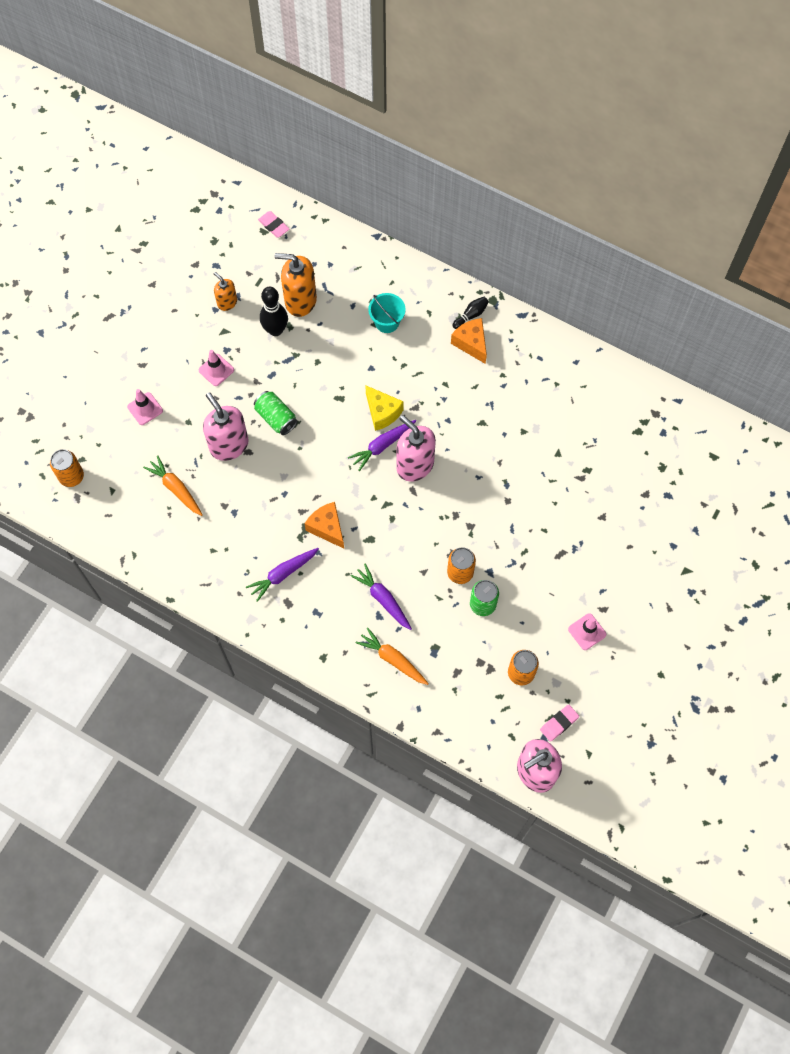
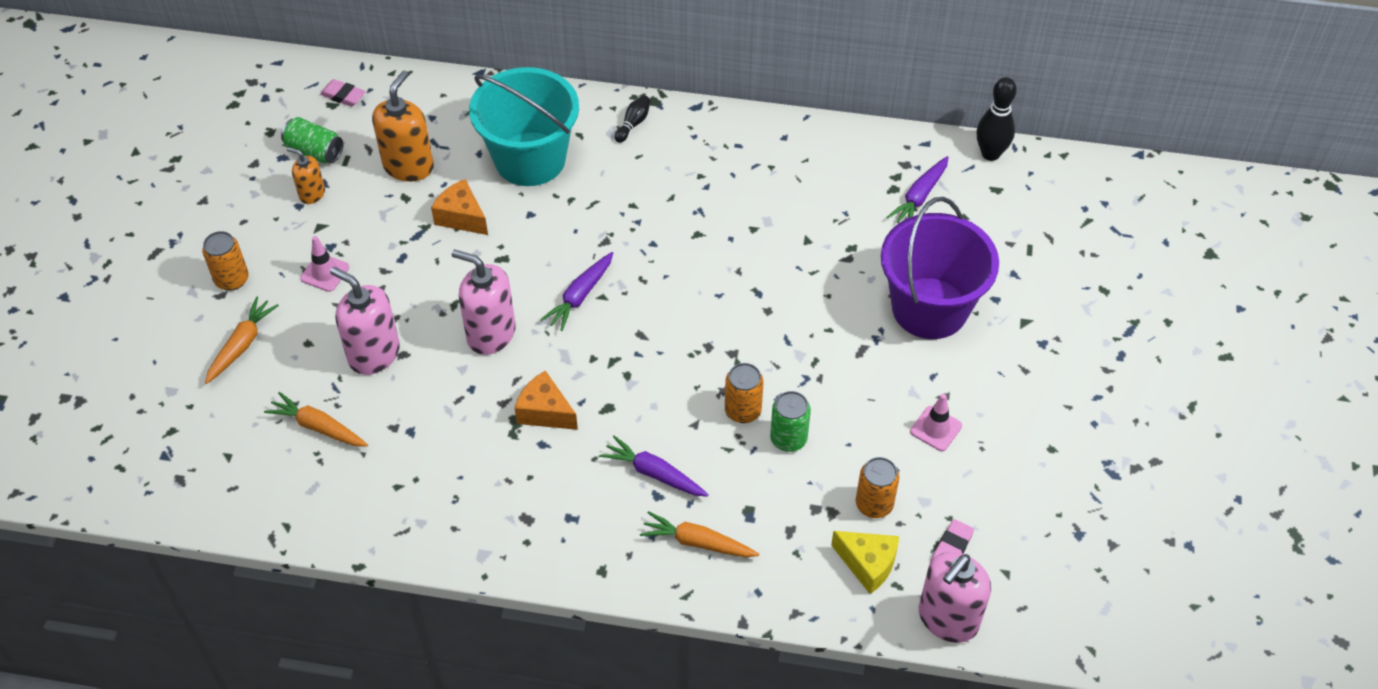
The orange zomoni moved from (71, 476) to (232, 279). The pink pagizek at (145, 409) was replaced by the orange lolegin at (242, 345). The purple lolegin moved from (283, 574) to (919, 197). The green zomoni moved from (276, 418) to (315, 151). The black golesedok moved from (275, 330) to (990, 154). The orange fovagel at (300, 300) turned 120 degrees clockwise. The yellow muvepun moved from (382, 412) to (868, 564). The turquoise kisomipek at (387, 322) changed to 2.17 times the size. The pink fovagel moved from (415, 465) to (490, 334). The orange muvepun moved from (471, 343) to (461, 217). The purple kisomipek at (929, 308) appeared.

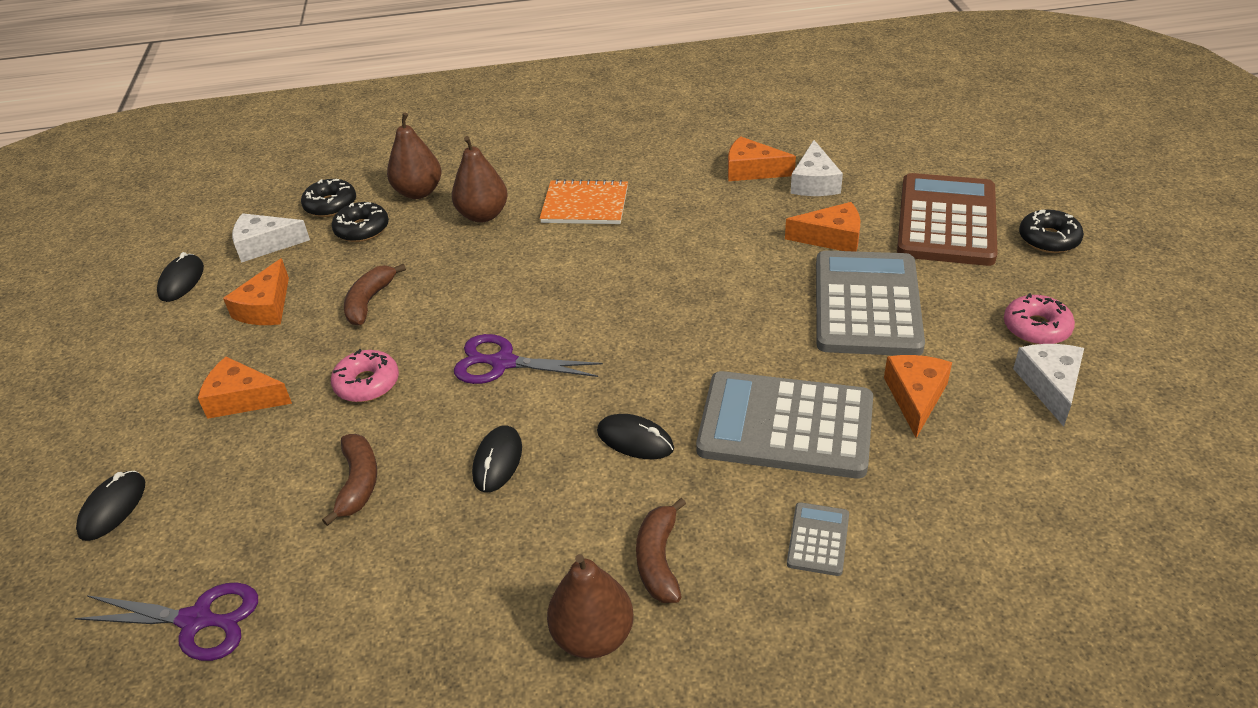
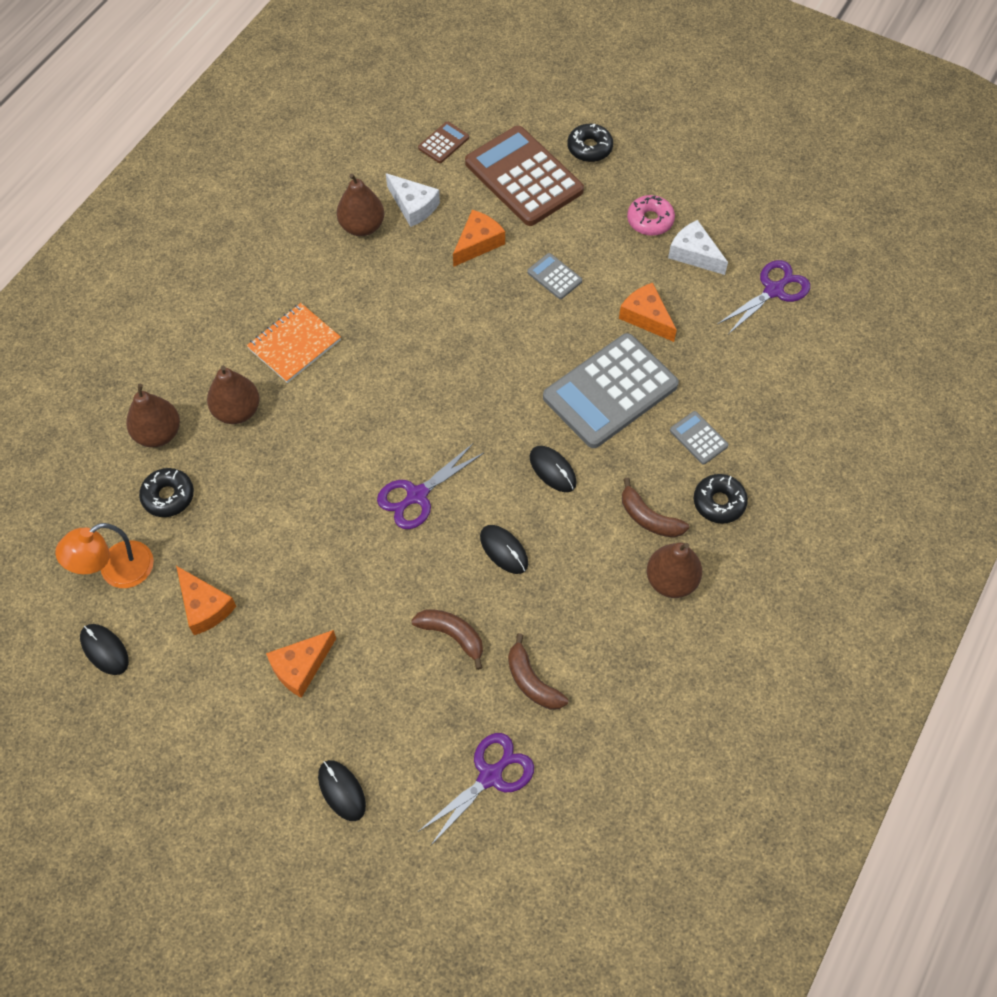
The white muvepun at (265, 245) was replaced by the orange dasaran at (116, 571). The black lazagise moved from (330, 205) to (719, 502). The pink lazagise at (367, 383) disappeared. The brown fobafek moved from (369, 301) to (532, 681). The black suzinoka at (635, 440) turned 75 degrees clockwise. The orange muvepun at (752, 170) was replaced by the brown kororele at (362, 226). The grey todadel at (867, 304) changed to 0.43 times the size. The brown todadel at (443, 143) appeared. The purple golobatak at (773, 290) appeared.

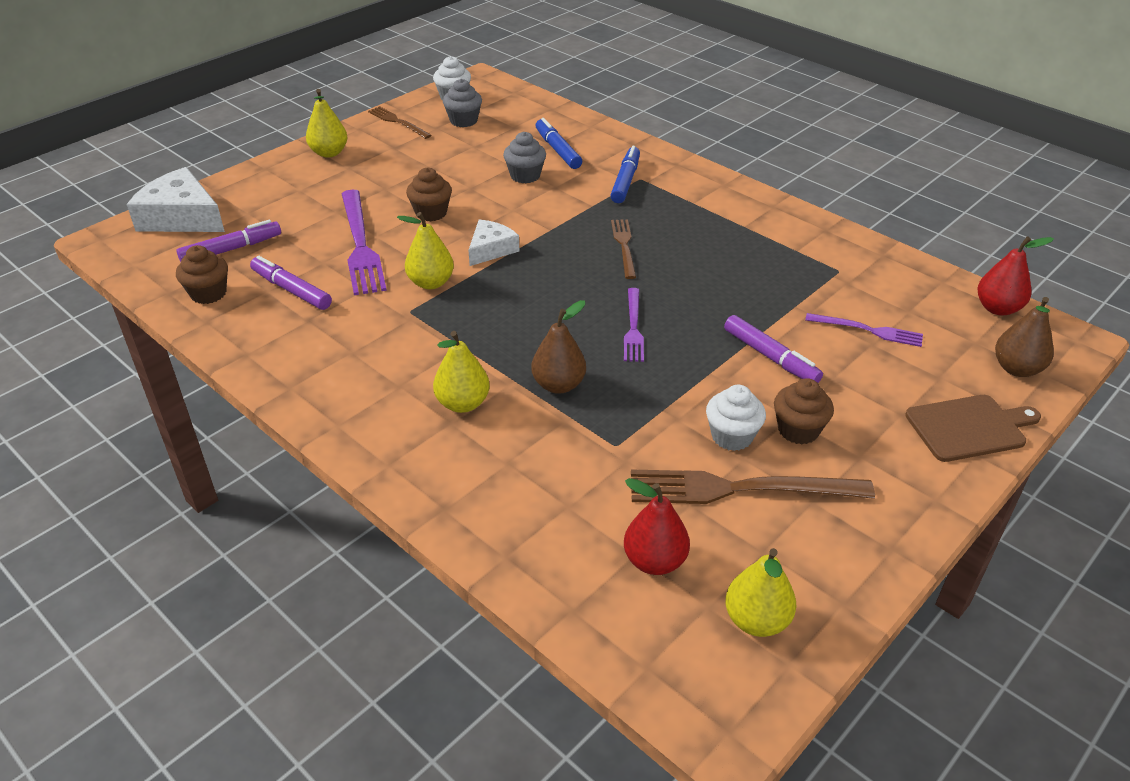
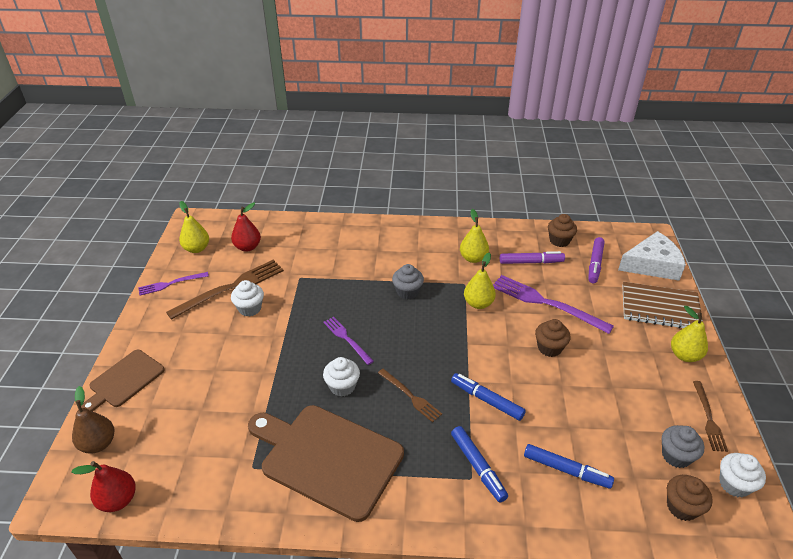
The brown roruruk at (398, 122) turned 90 degrees clockwise. The yellow kororele moved from (463, 403) to (473, 258). The white muvepun at (491, 249) disappeared. The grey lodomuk moved from (525, 176) to (407, 292). The brown kororele at (558, 385) disappeared. The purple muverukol at (770, 357) disappeared. The brown lodomuk moved from (798, 430) to (682, 507). The purple roruruk moved from (868, 330) to (171, 284). The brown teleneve at (327, 458) appeared. The white lodomuk at (342, 386) appeared. The blue muverukol at (486, 400) appeared. The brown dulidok at (660, 308) appeared.

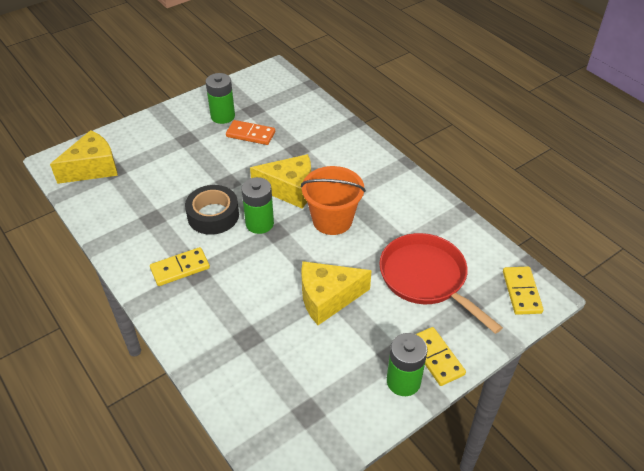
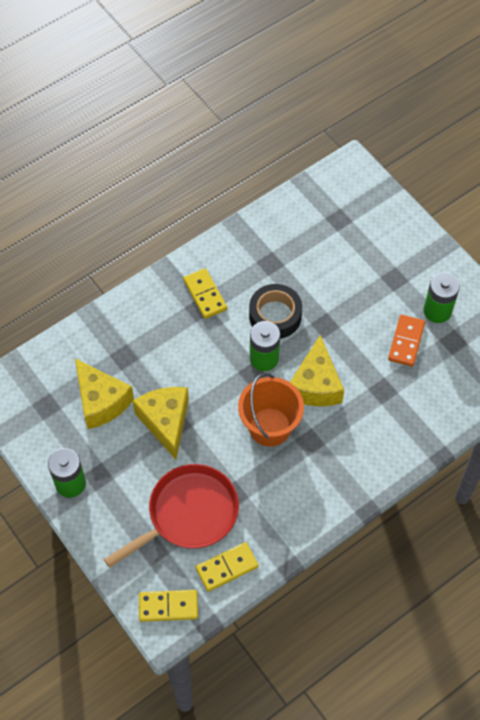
The yellow muvepun moved from (92, 168) to (101, 401). The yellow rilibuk moved from (436, 357) to (227, 568).

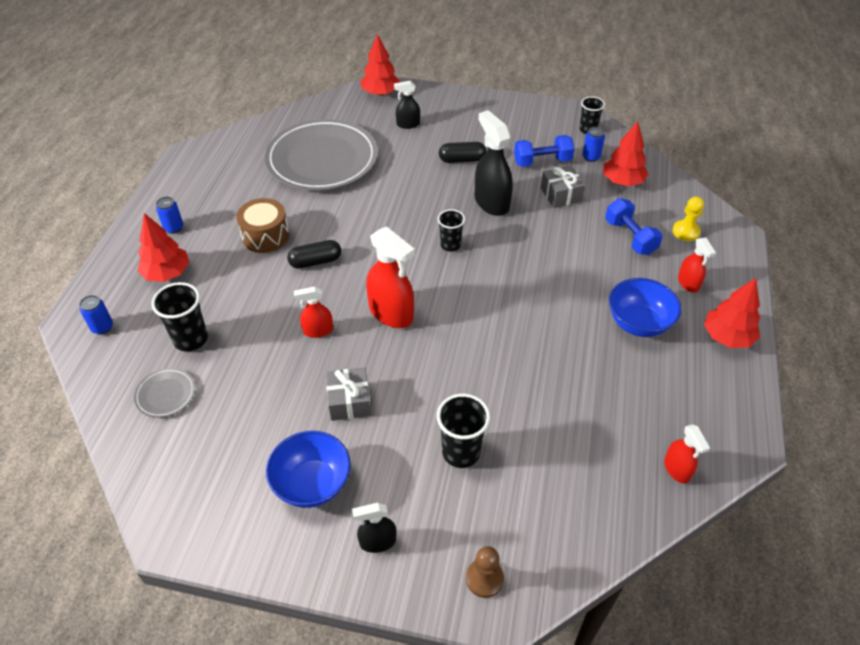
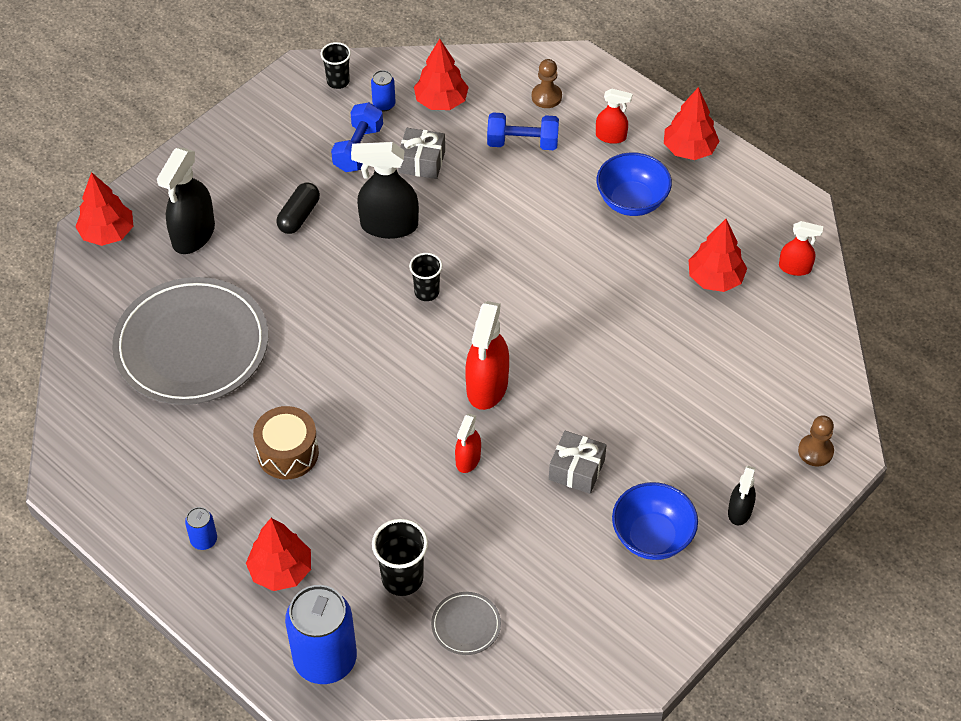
The blue zomoni at (102, 327) changed to 2.24 times the size. The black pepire at (315, 262) disappeared. The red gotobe at (391, 313) turned 120 degrees clockwise. The black gotobe at (408, 124) changed to 1.79 times the size. The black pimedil at (461, 452) disappeared. The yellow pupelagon at (686, 231) became the brown pupelagon at (546, 97). The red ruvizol at (715, 278) appeared.

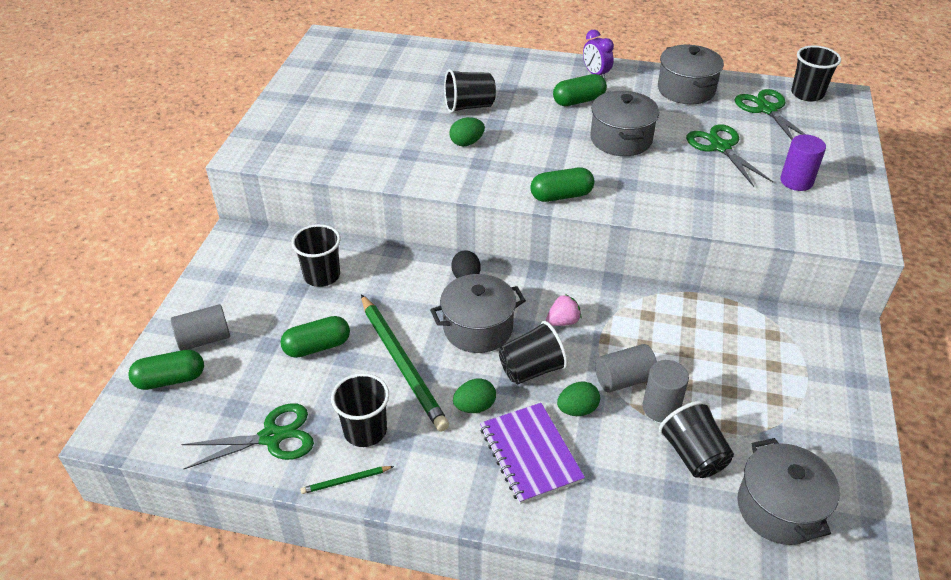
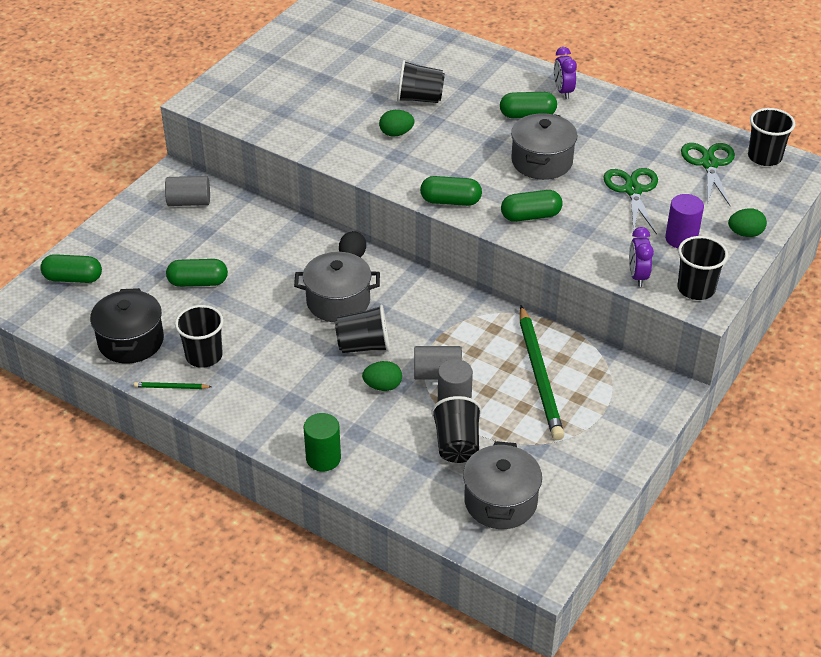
The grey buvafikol moved from (204, 339) to (189, 202). The green golobatak at (272, 437) was replaced by the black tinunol at (131, 341). The black pimedil moved from (322, 275) to (696, 289). The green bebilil moved from (402, 363) to (539, 375). The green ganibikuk moved from (474, 406) to (745, 233). The purple dulidok at (530, 454) disappeared. The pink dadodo at (563, 321) disappeared. The grey tinunol at (686, 90) disappeared. The green buvafikol at (323, 458) appeared. The green pepire at (530, 216) appeared. The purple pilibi at (637, 276) appeared.

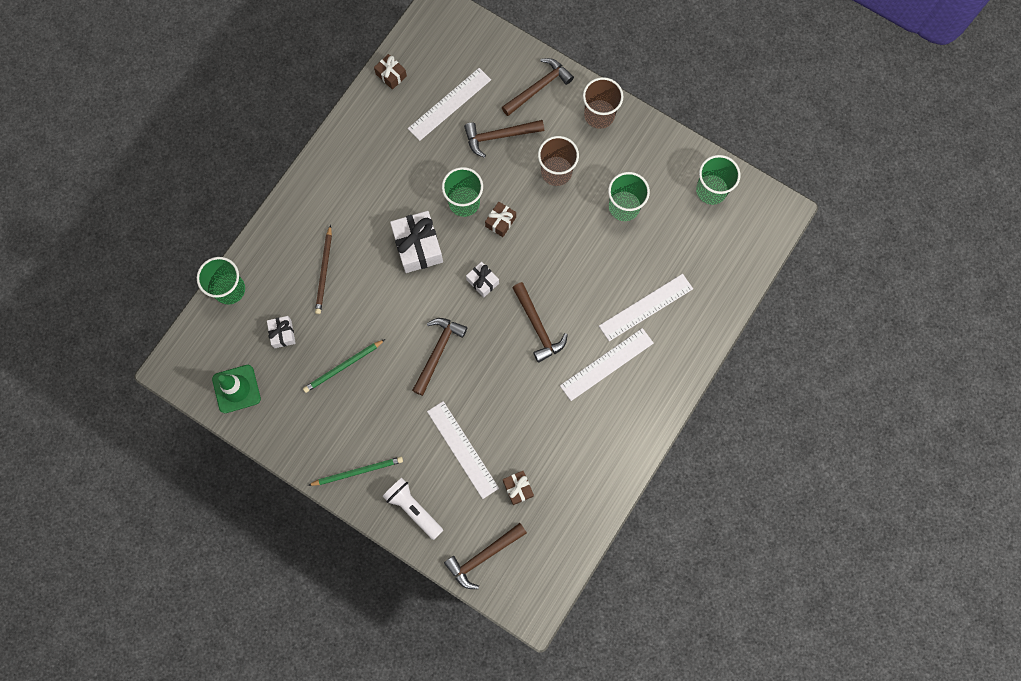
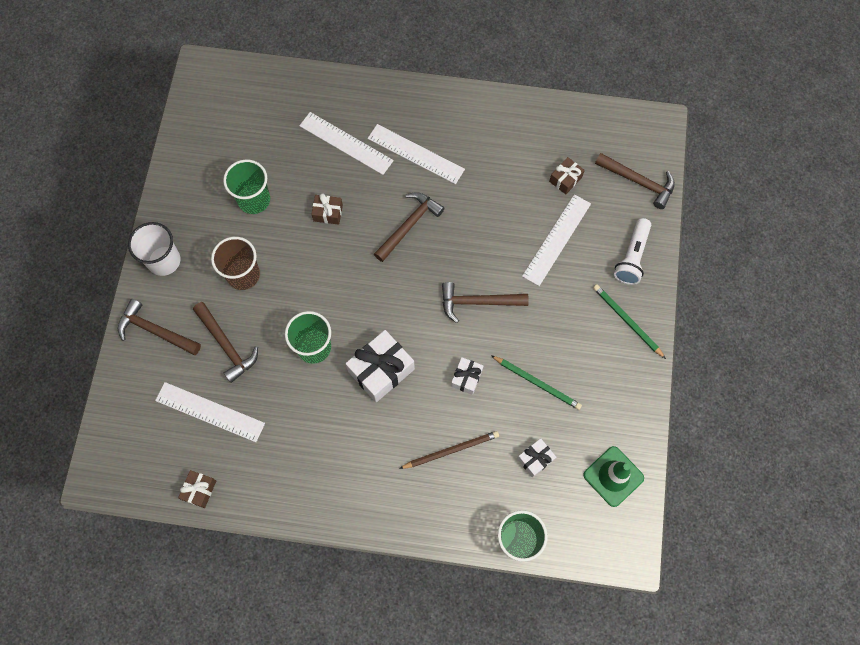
The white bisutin moved from (482, 281) to (466, 378). The brown bisutin moved from (500, 222) to (328, 213). The brown pimedil at (599, 115) became the white pimedil at (164, 261). The green pimedil at (711, 190) disappeared.

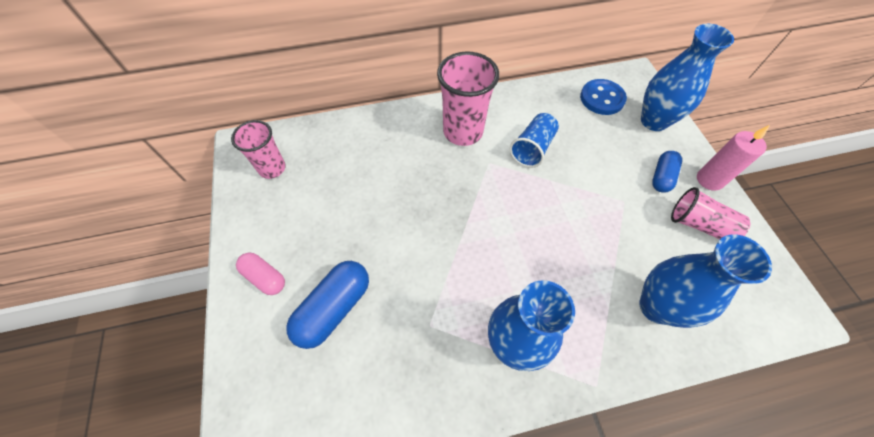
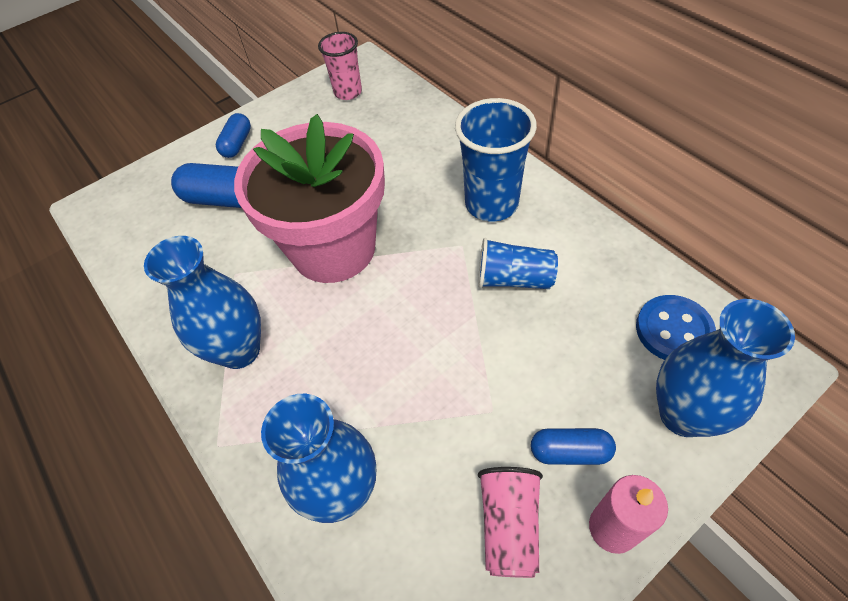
The pink pepire at (265, 277) became the blue pepire at (237, 144). The pink pimedil at (463, 132) became the blue pimedil at (491, 204). The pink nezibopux at (333, 248) appeared.

